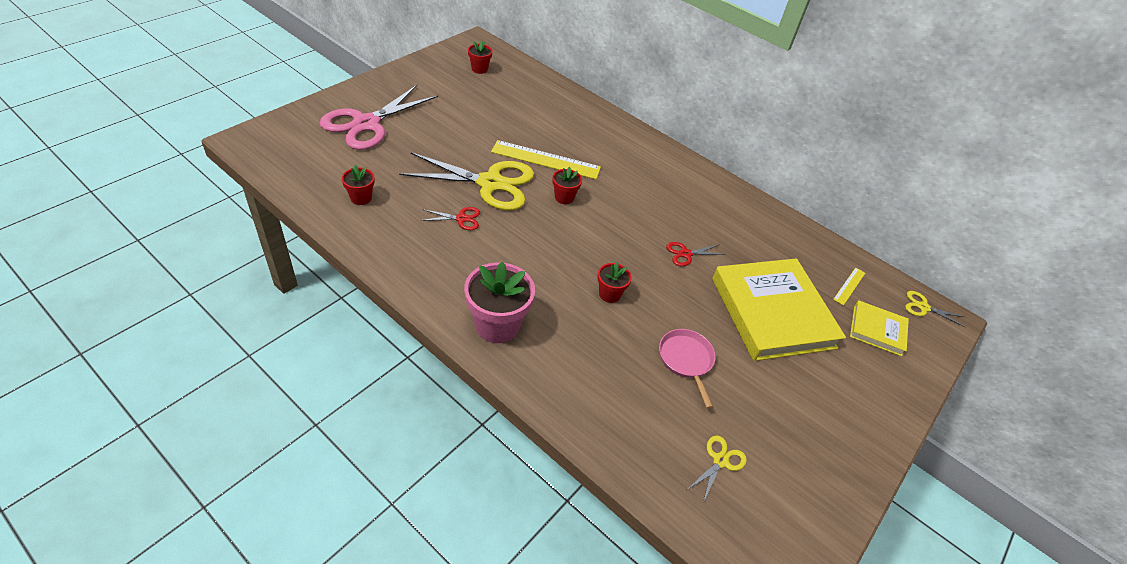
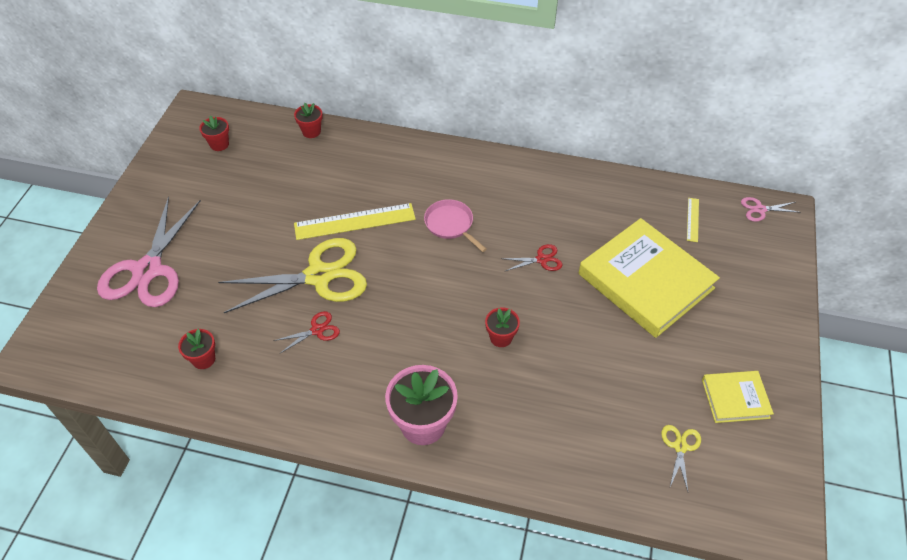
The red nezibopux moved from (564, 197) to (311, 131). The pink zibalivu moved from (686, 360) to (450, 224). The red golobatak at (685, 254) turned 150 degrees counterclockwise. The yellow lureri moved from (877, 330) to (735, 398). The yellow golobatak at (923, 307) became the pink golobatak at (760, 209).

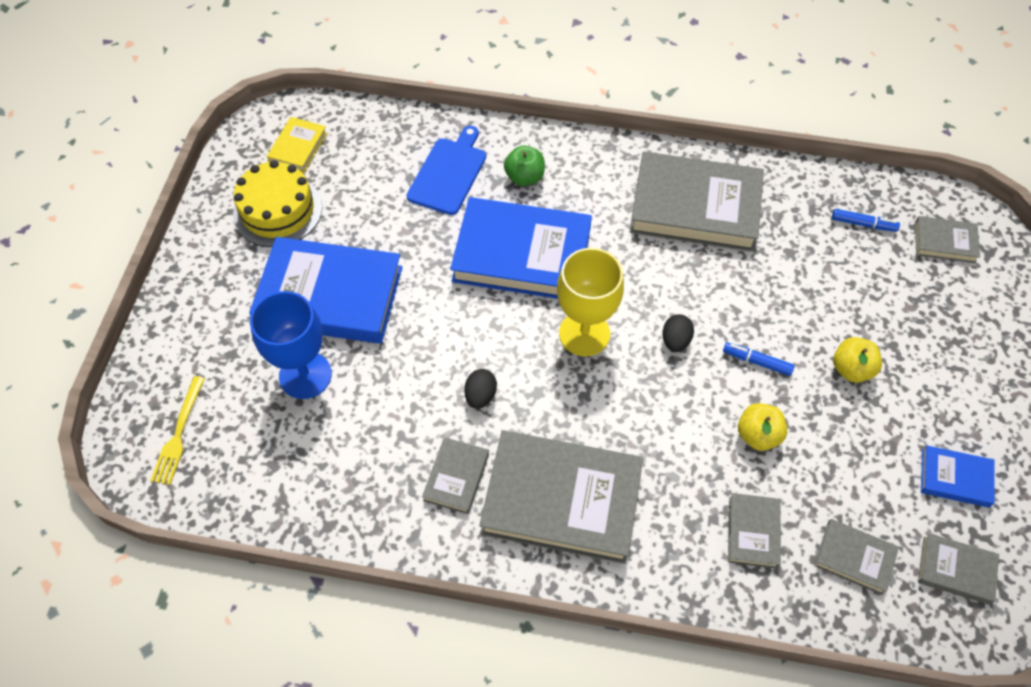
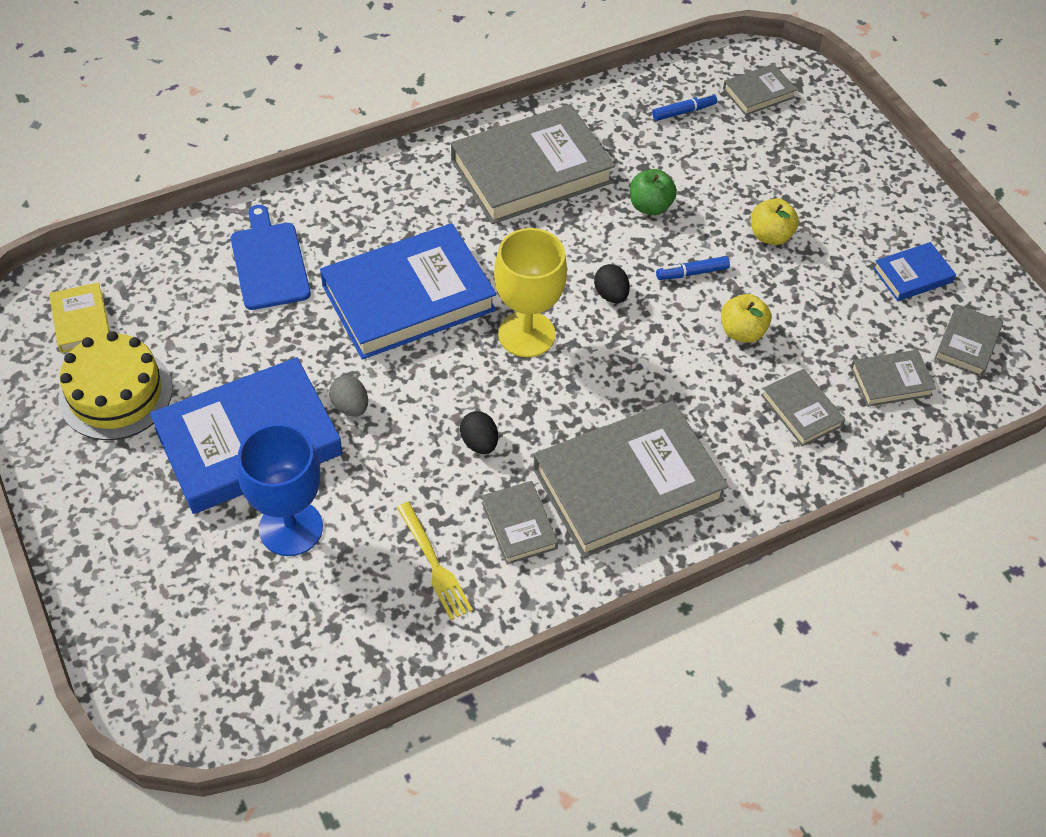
The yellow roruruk moved from (178, 434) to (434, 564). The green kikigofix moved from (524, 177) to (650, 206). The grey lureri at (955, 570) turned 45 degrees counterclockwise. The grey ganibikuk at (350, 406) appeared.

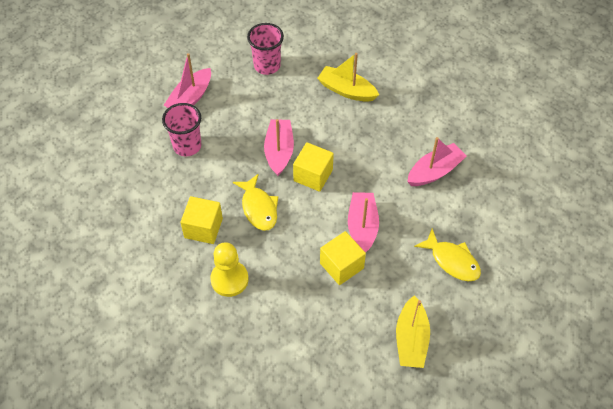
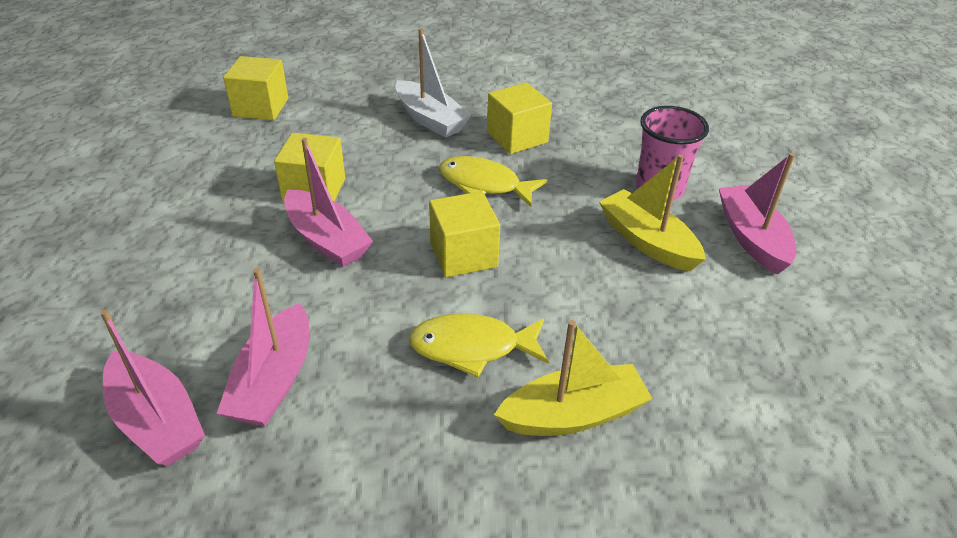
The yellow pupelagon at (229, 279) was replaced by the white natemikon at (430, 119). The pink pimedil at (267, 65) disappeared. The pink natemikon moved from (279, 151) to (157, 421). The yellow natemikon moved from (411, 339) to (647, 241). The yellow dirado moved from (452, 261) to (472, 347). The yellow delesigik at (260, 107) appeared.

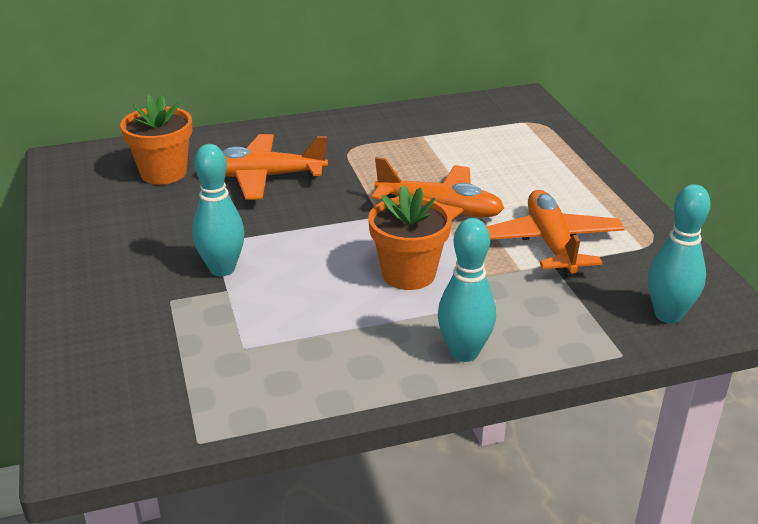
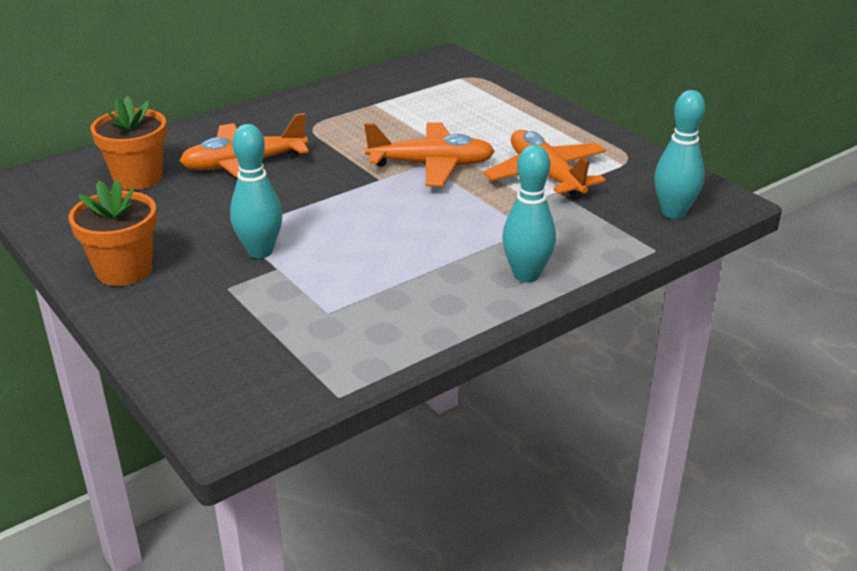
The orange nezibopux moved from (408, 274) to (124, 270).

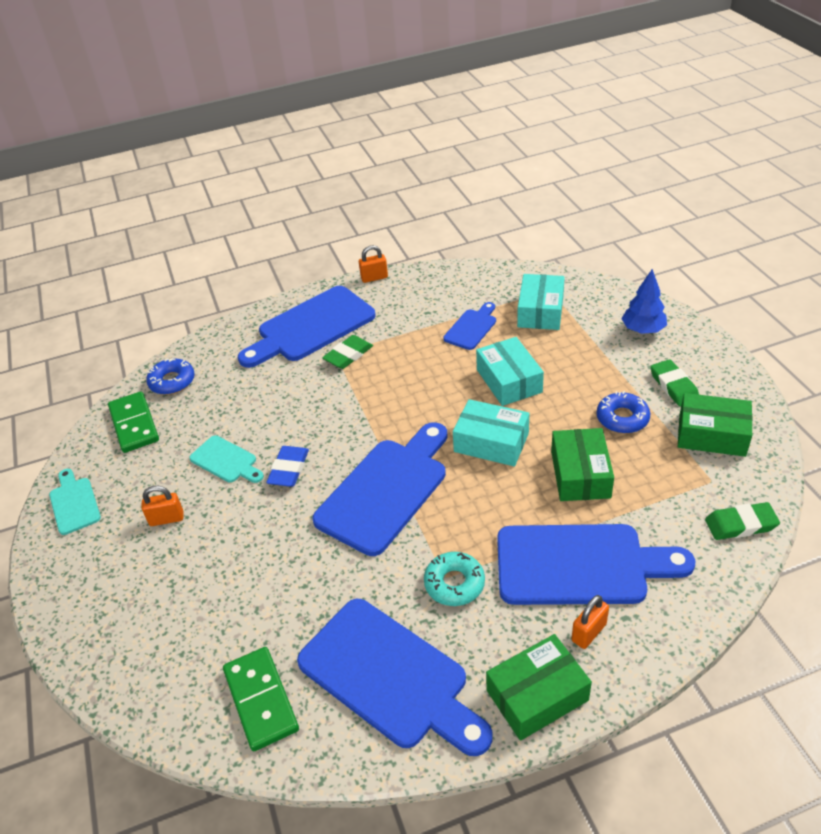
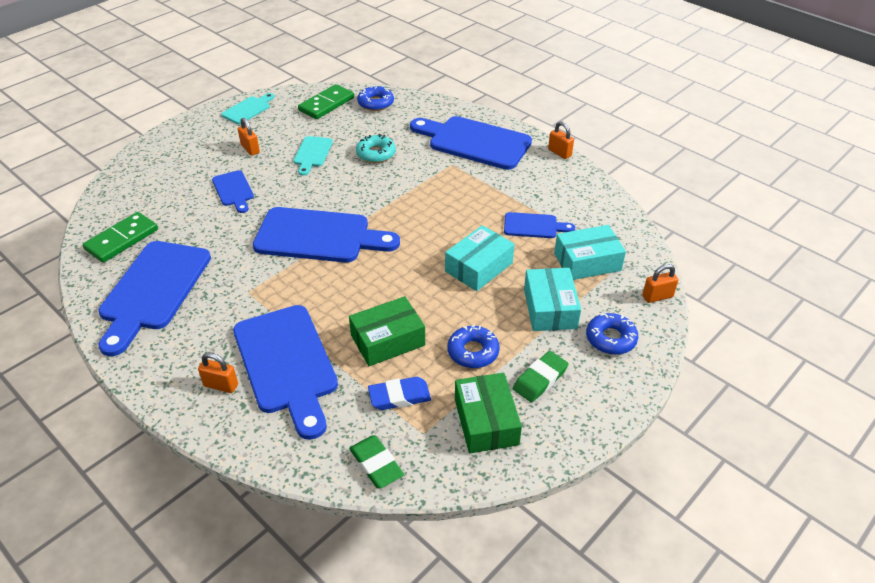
The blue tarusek moved from (289, 469) to (399, 396). The green tarusek at (348, 355) disappeared. The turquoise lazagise moved from (454, 583) to (376, 154). The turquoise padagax moved from (491, 442) to (550, 308). The green padagax at (537, 695) disappeared. The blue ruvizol at (642, 330) was replaced by the blue lazagise at (610, 339). The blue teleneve at (234, 190) appeared. The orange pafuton at (657, 296) appeared.

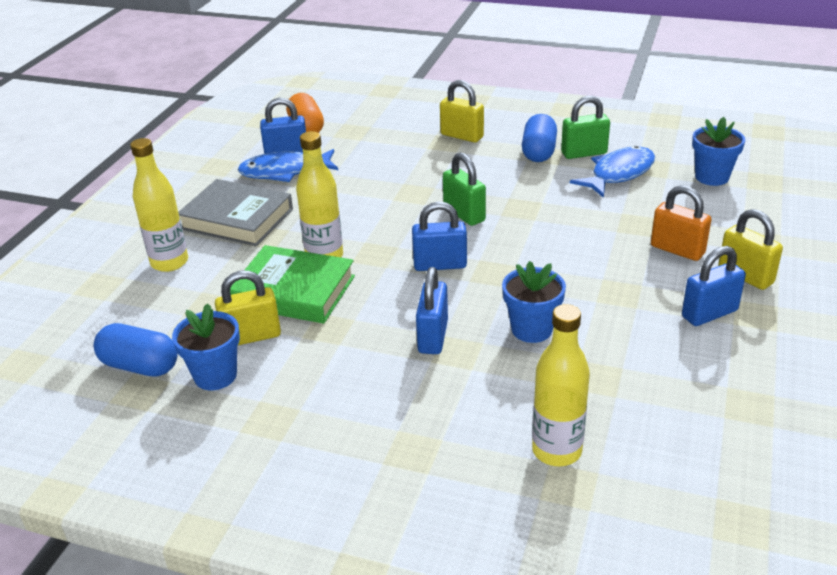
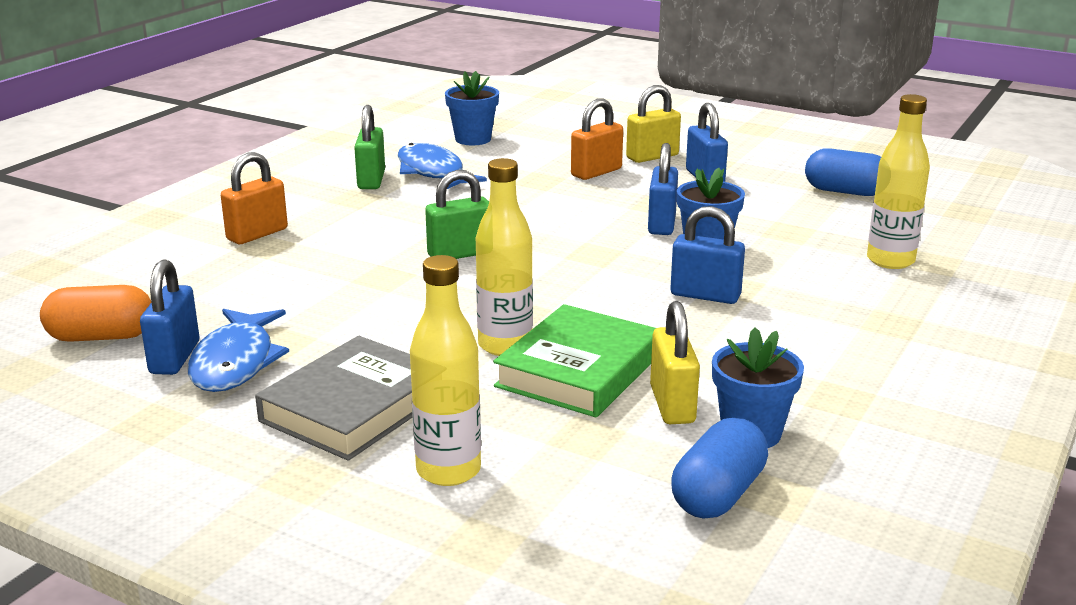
The blue pafuton moved from (440, 265) to (662, 224). The yellow pafuton at (462, 136) became the orange pafuton at (257, 234). The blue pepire moved from (539, 152) to (845, 191).

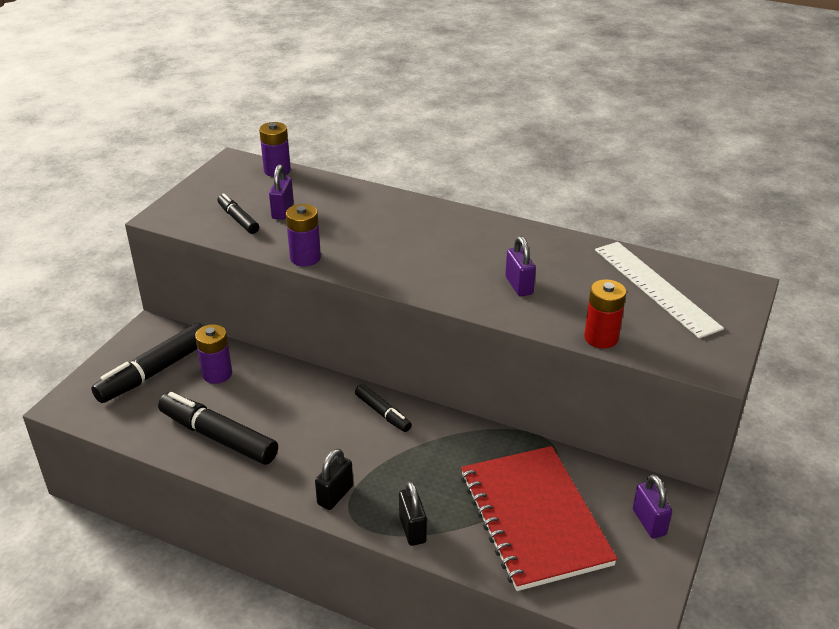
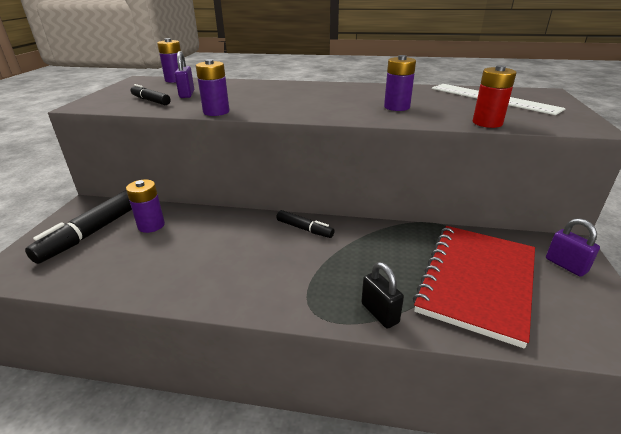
The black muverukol at (218, 437) disappeared. The black pafuton at (335, 495) disappeared. The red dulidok at (534, 518) turned 60 degrees clockwise. The purple pafuton at (519, 286) was replaced by the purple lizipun at (397, 107).

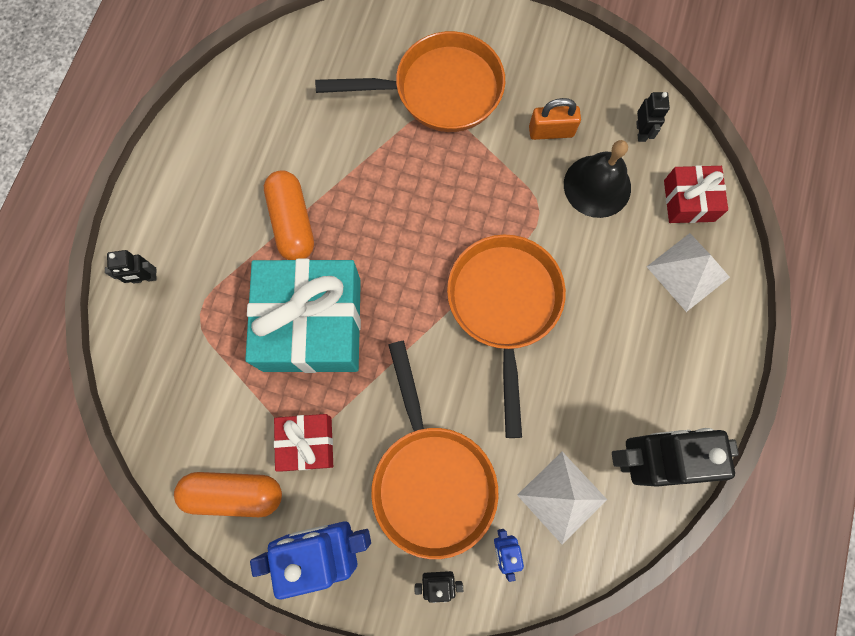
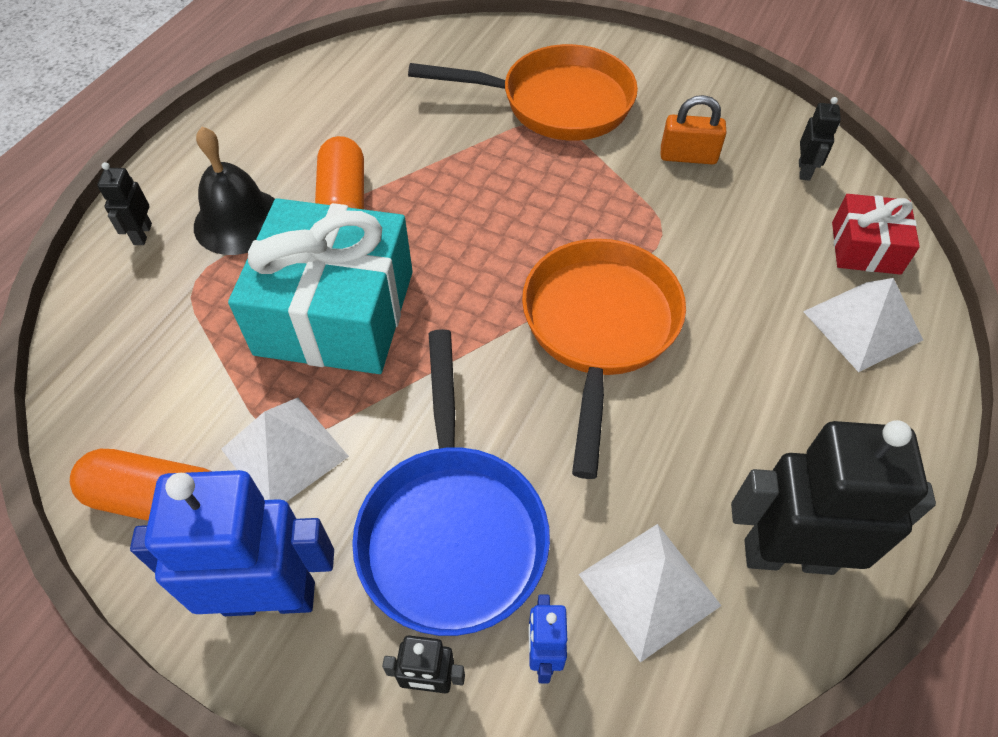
The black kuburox at (145, 278) turned 90 degrees clockwise. The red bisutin at (307, 443) was replaced by the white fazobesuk at (284, 452). The orange zibalivu at (431, 479) became the blue zibalivu at (452, 529). The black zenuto moved from (597, 186) to (238, 221).

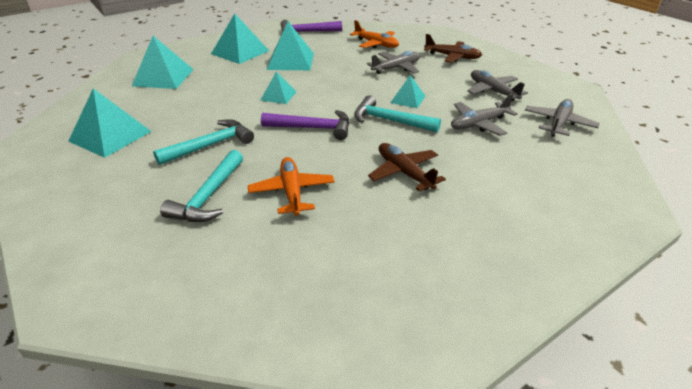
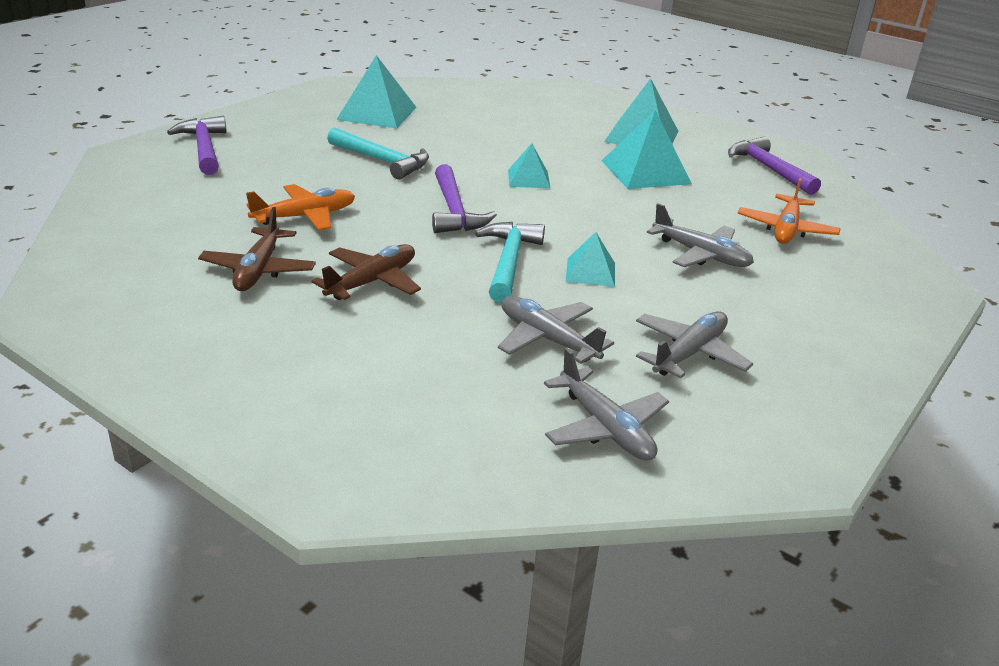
The turquoise fazobesuk at (163, 77) disappeared. The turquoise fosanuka at (209, 196) disappeared. The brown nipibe moved from (452, 57) to (258, 270). The grey nipibe at (558, 123) turned 45 degrees clockwise. The purple fosanuka at (204, 148) appeared.

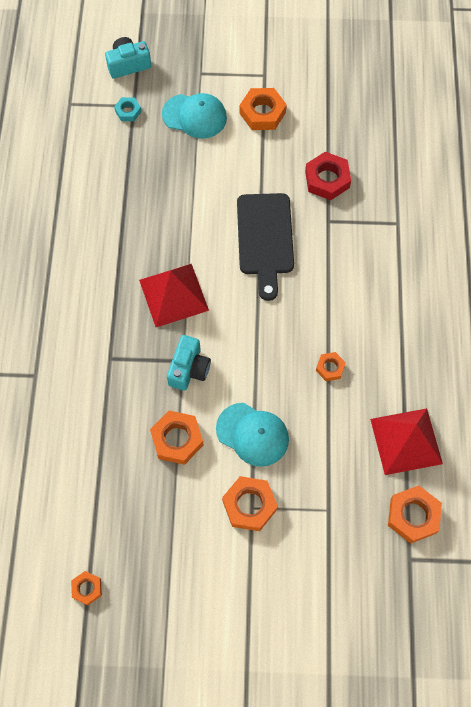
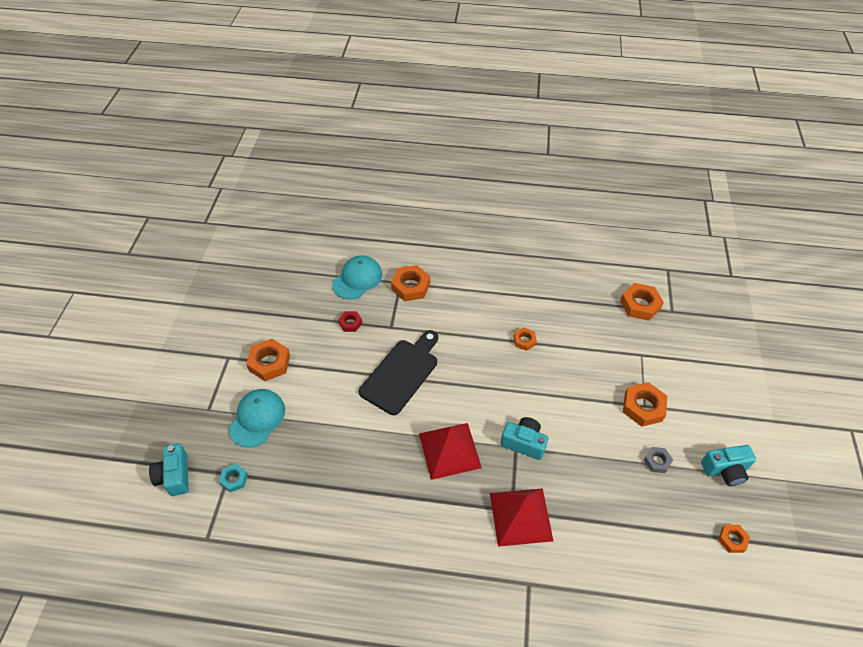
The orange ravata moved from (177, 439) to (410, 286). The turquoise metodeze moved from (252, 434) to (357, 279). The black teleneve at (265, 239) turned 60 degrees counterclockwise. The red ravata at (327, 179) changed to 0.57 times the size. The red fazobesuk moved from (406, 441) to (520, 516). The grey ravata at (657, 461) appeared. The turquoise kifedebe at (725, 470) appeared.

